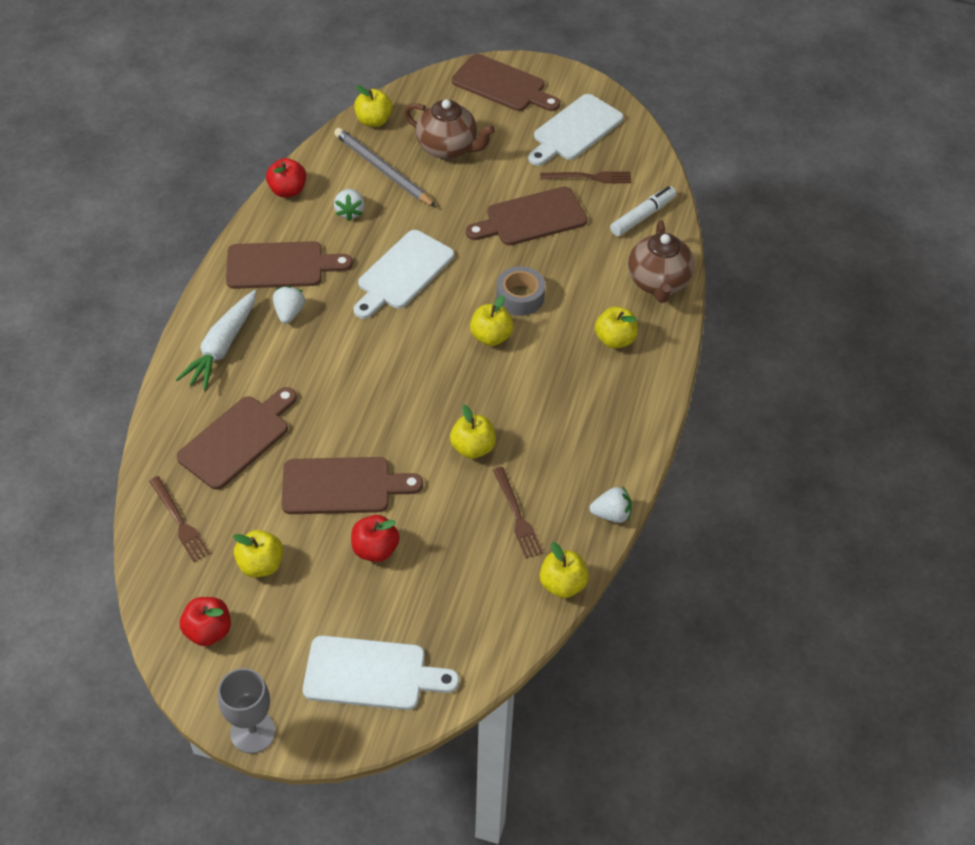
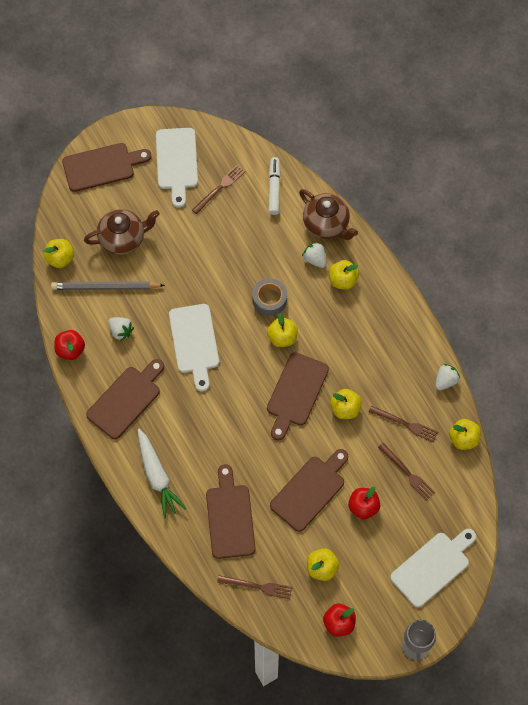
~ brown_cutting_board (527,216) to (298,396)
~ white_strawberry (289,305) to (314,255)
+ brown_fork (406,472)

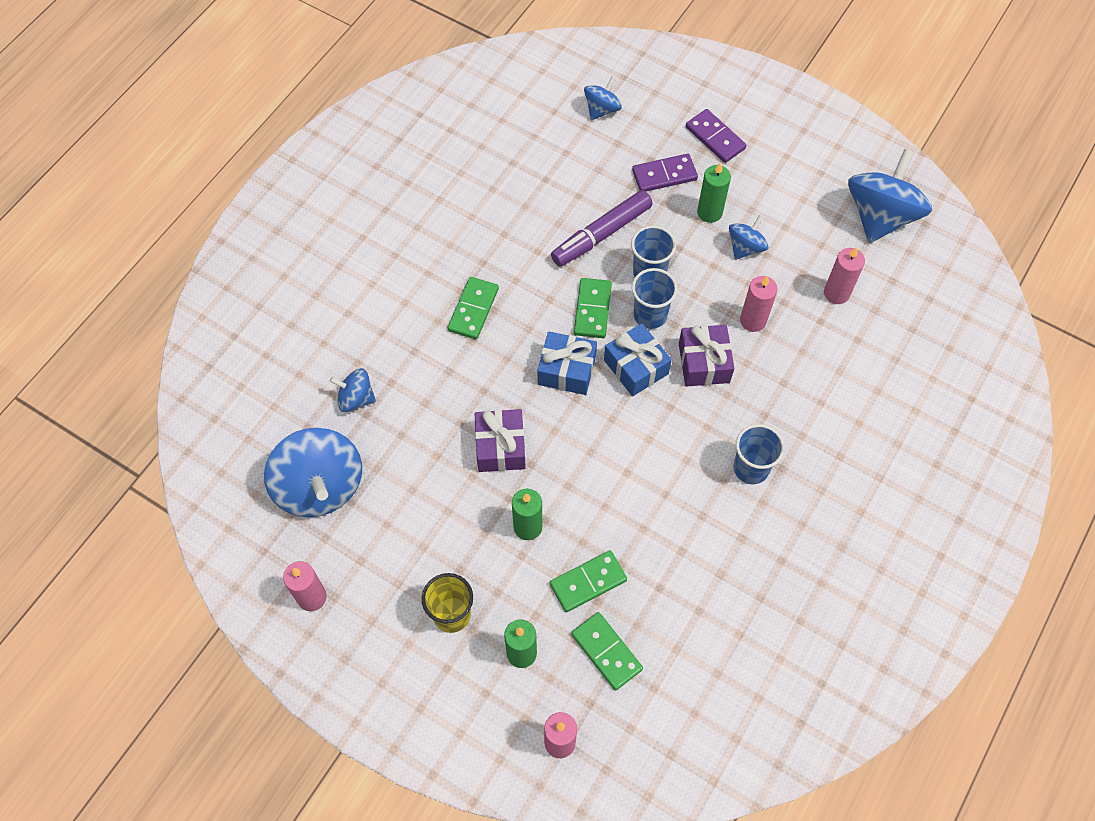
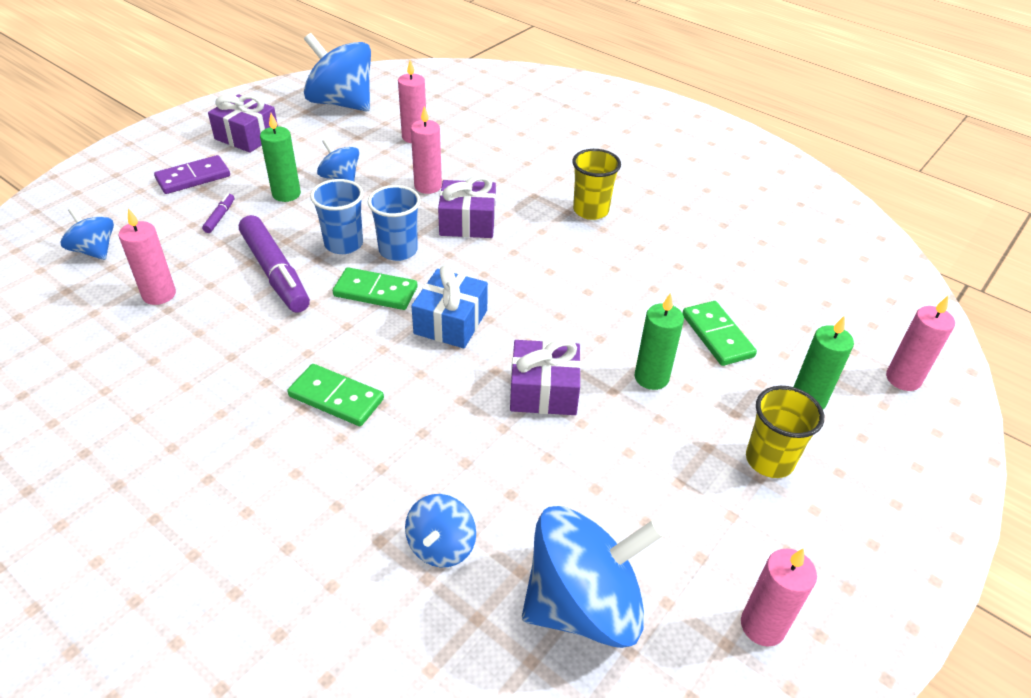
+ pink_candle (147,256)
~ purple_domino (665,173) to purple_marker (218,213)
+ purple_gift (243,124)
~ blue_cup (759,454) to yellow_cup (596,184)
- green_domino (607,651)
- blue_gift (638,359)

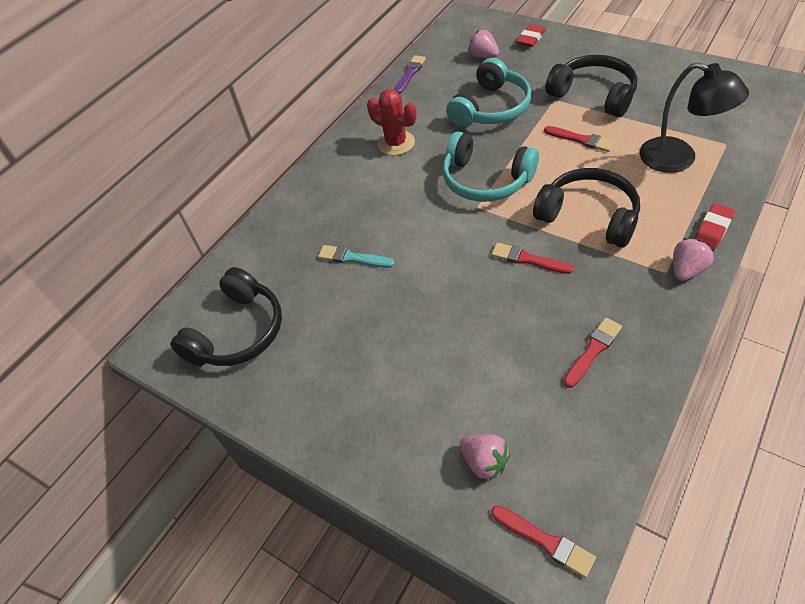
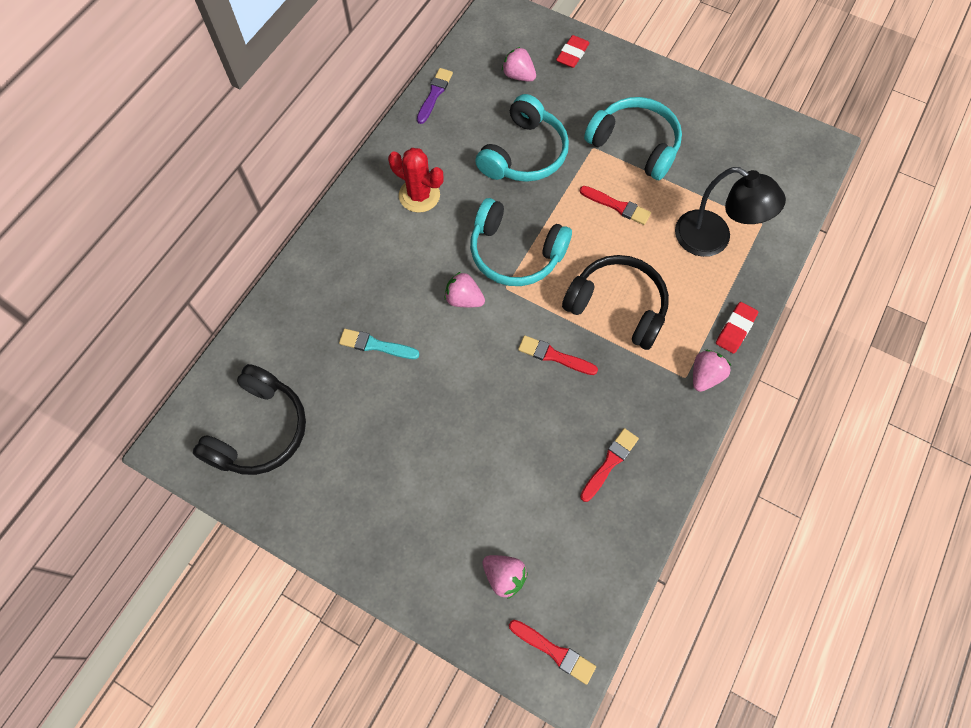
+ pink_strawberry (465,289)
~ black_headphones (591,86) to turquoise_headphones (633,138)

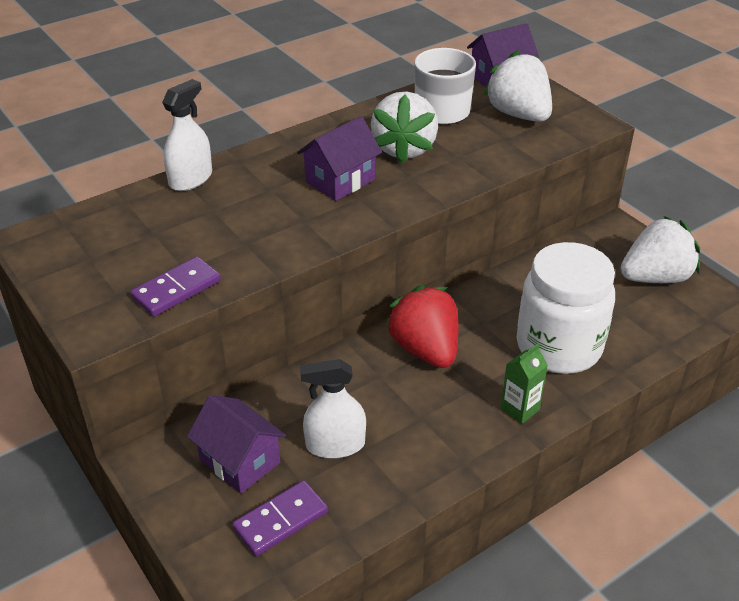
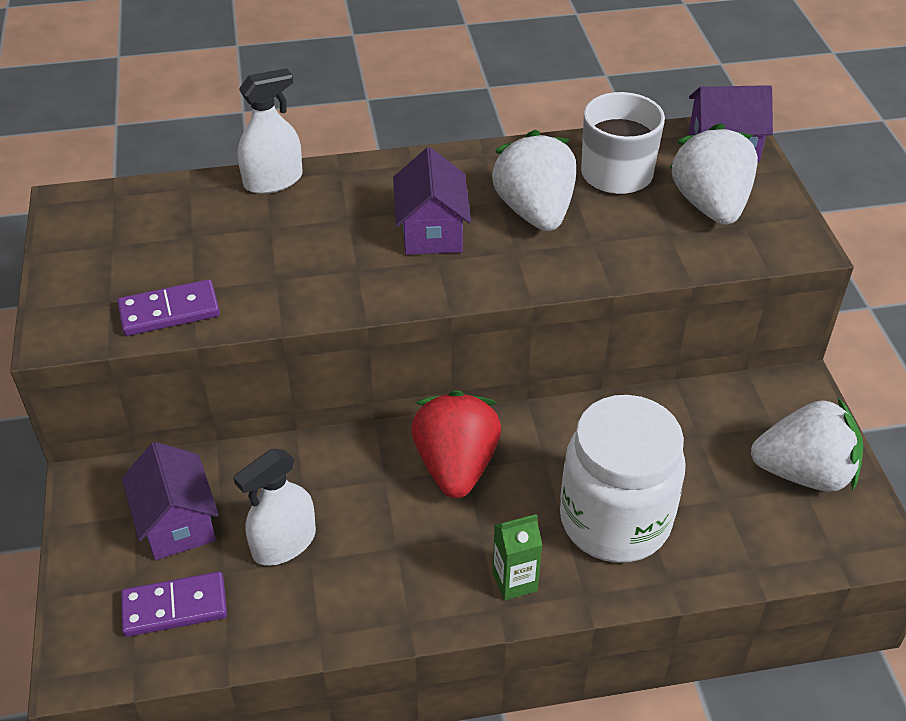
~ white_spray_bottle (333,409) = (274,507) 60 degrees counterclockwise
~ purple_house (339,158) = (432,201) 75 degrees counterclockwise
~ white_strawberry (404,127) = (533,180) 135 degrees clockwise

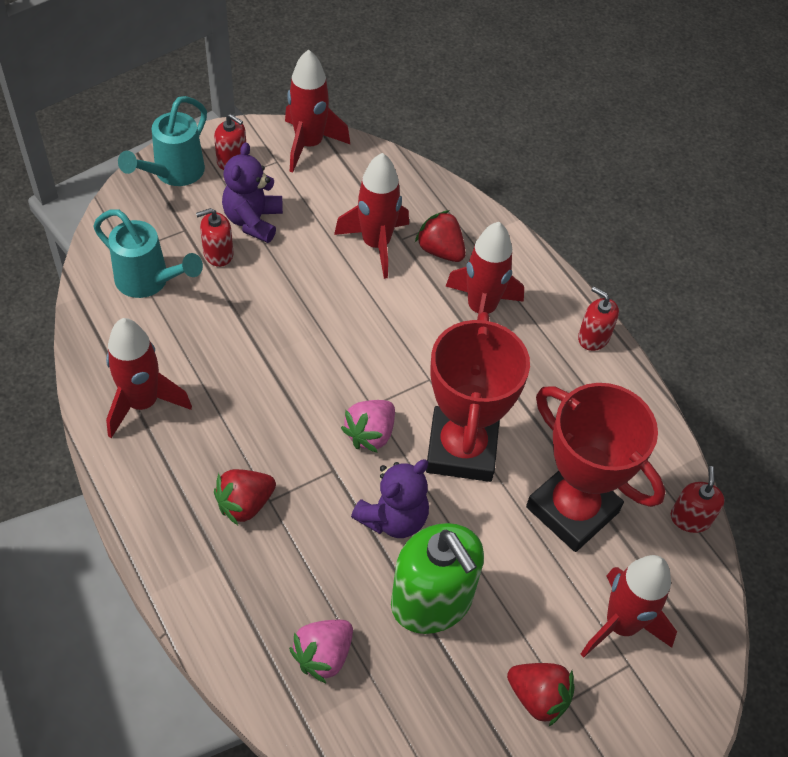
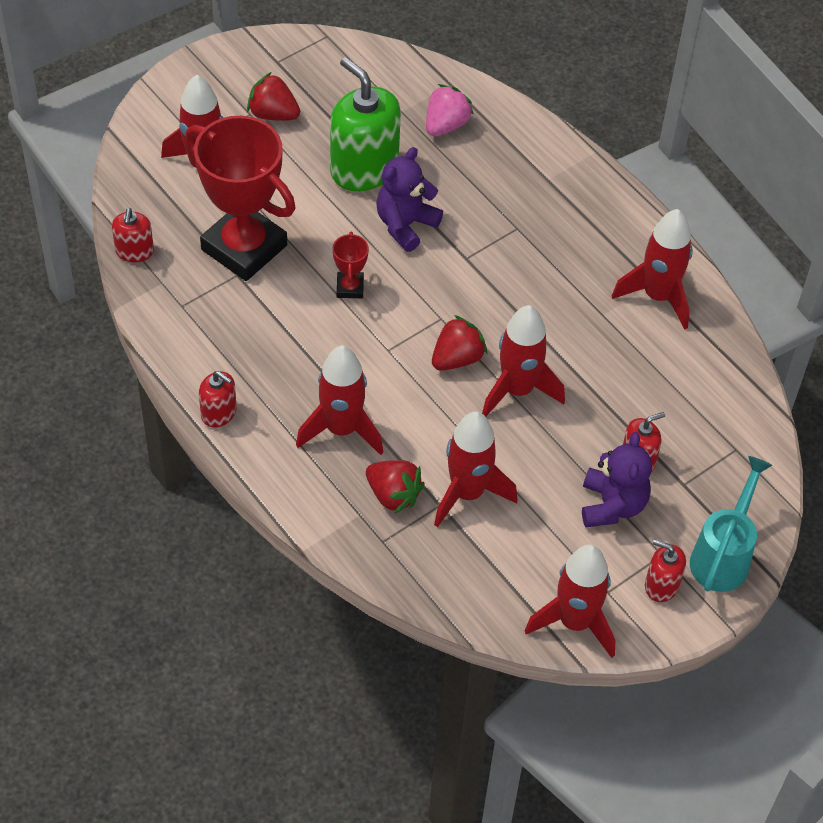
~ red_trophy (478,397) = (351,264) x0.42
~ red_strawberry (245,497) to (459,343)
+ red_rocket (523,361)
- turquoise_watering_can (148,253)
- pink_strawberry (368,426)

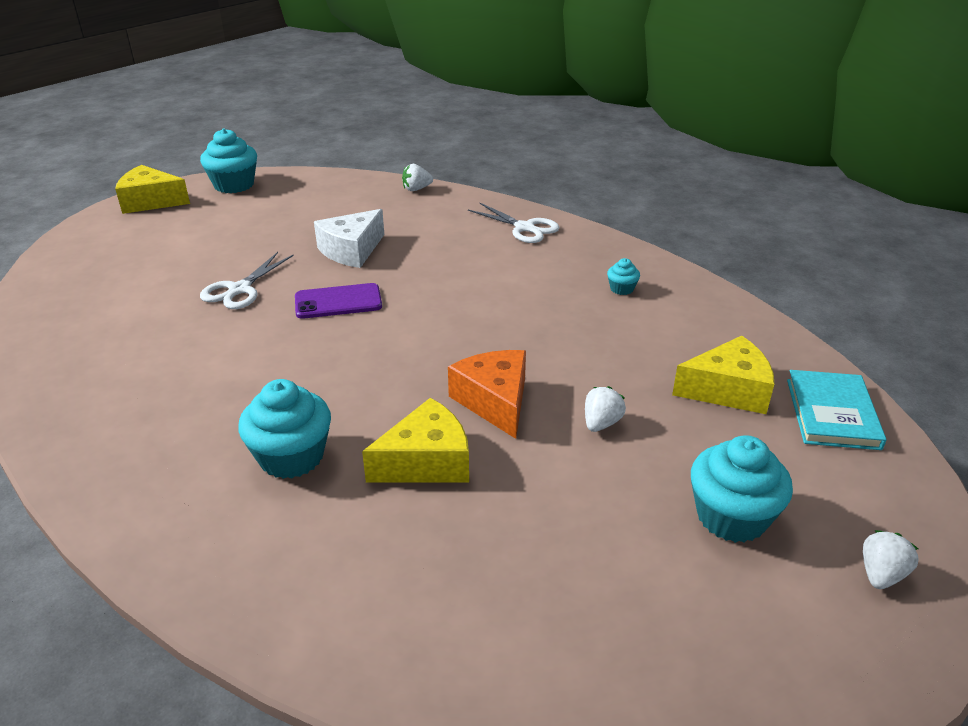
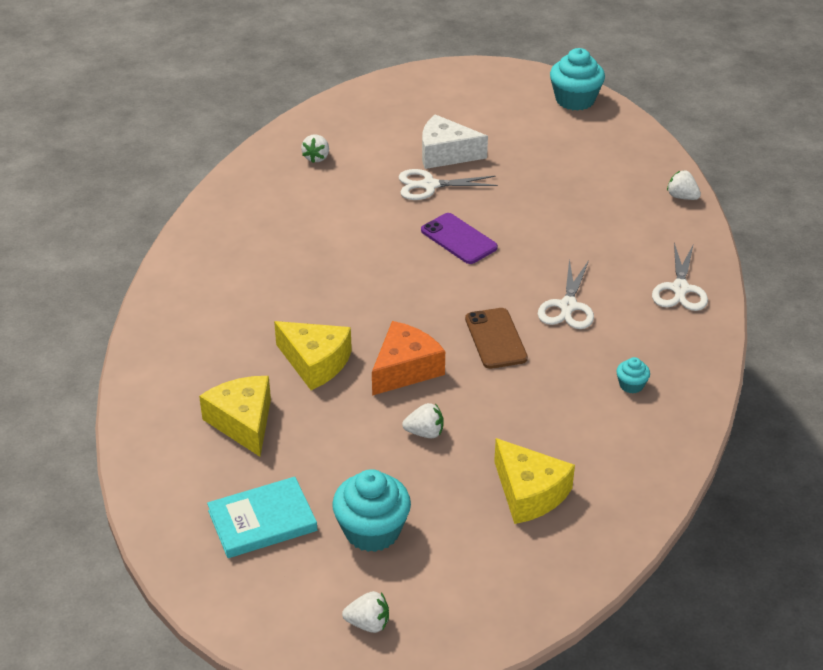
~ yellow_cheese (152,189) to (235,416)
~ turquoise_book (836,410) to (262,517)
+ white_strawberry (315,149)
~ white_cheese (349,238) to (455,141)
+ brown_phone (496,338)
+ white_scissors (566,293)
- turquoise_cupcake (284,429)

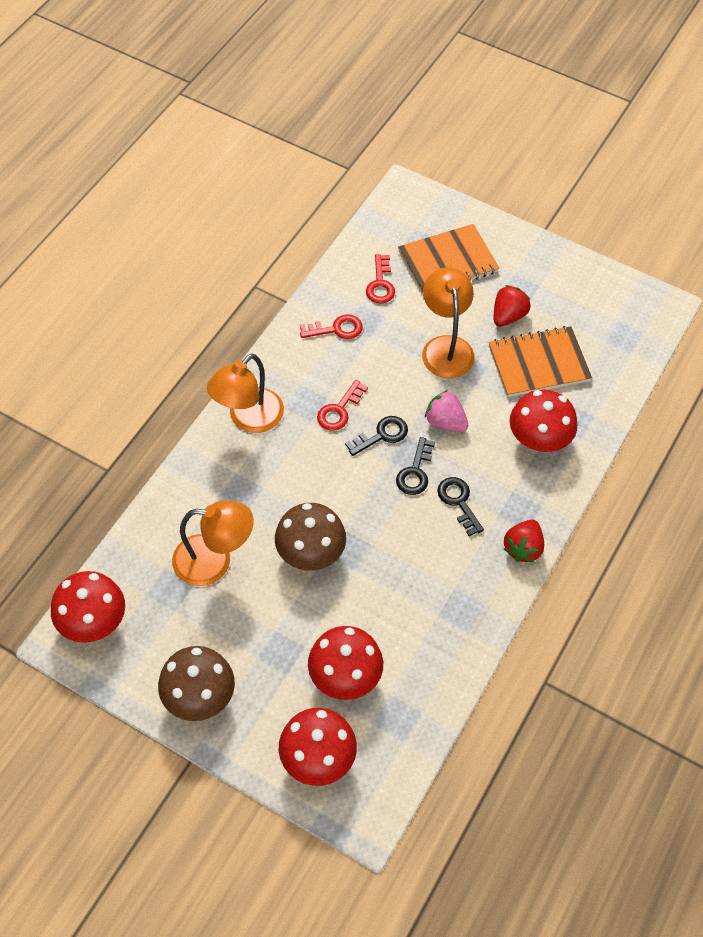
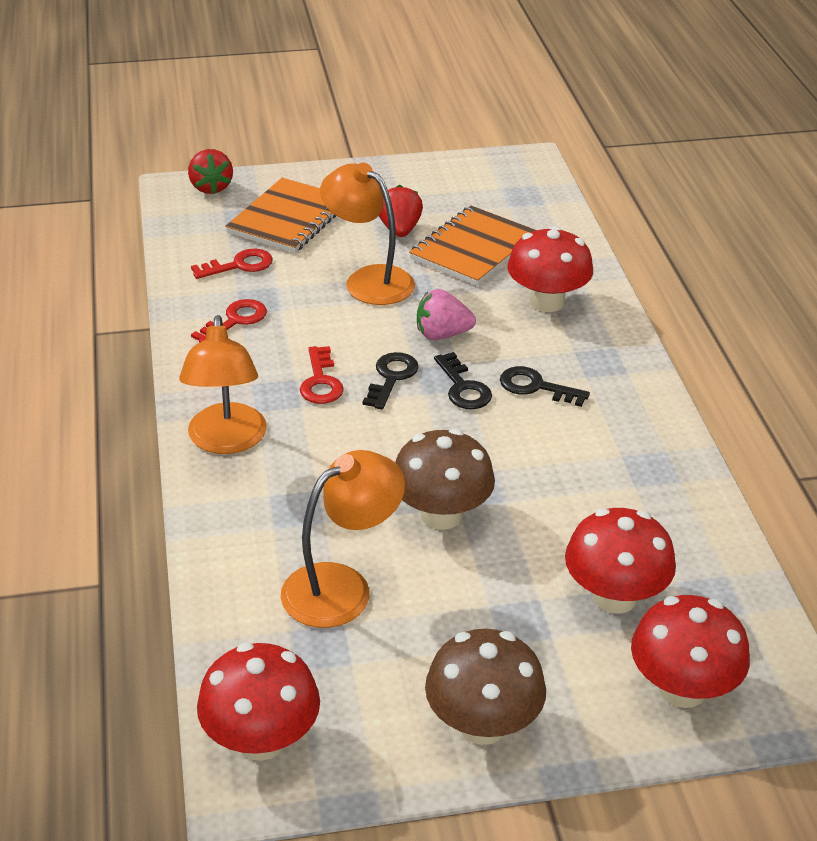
~ red_strawberry (524,541) to (210,171)
~ red_key (380,279) = (232,264) 75 degrees counterclockwise

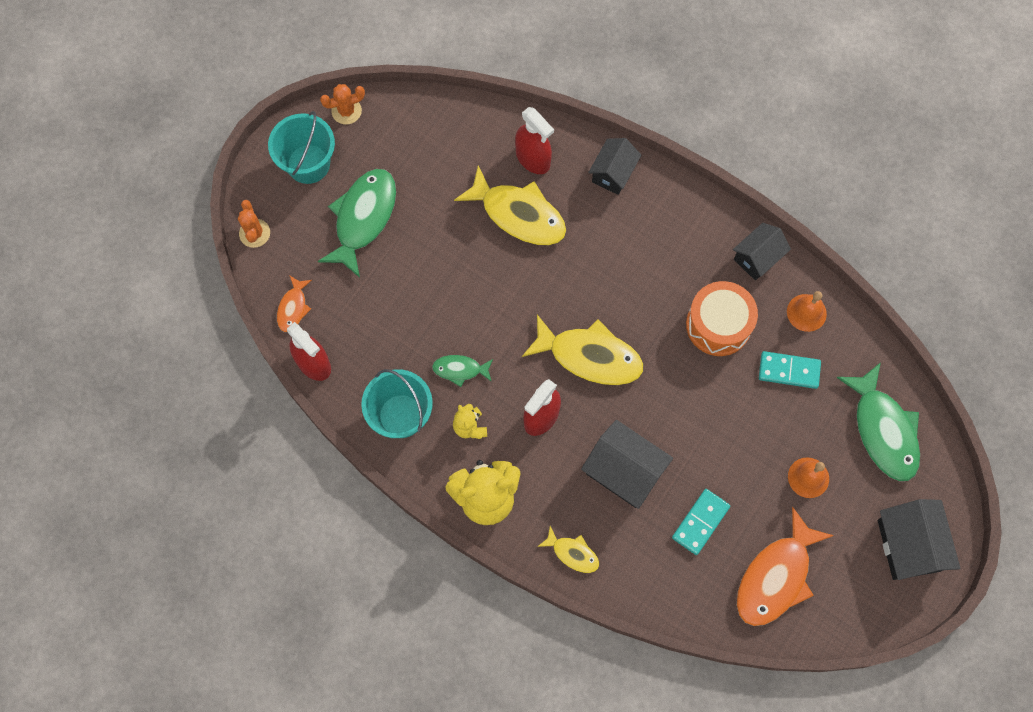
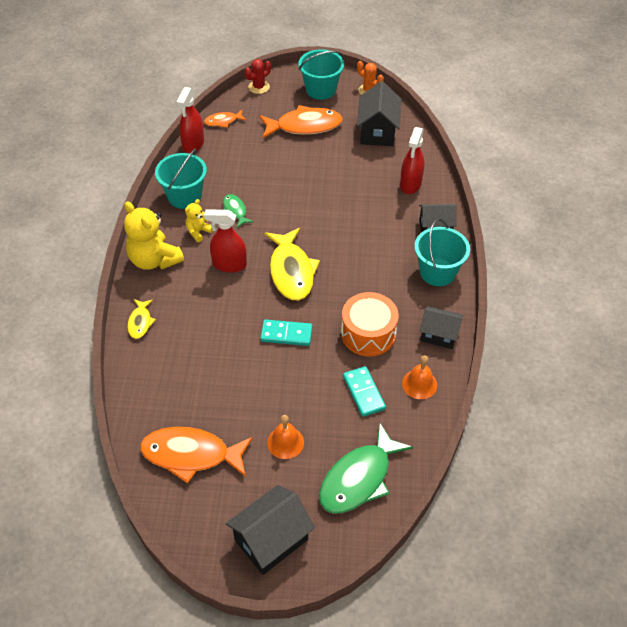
~ orange_cactus (254,224) to red_cactus (258,76)
~ green_fish (357,223) to orange_fish (301,121)
~ turquoise_domino (701,522) to (286,332)
~ black_house (627,464) to (379,113)
+ turquoise_bucket (442,252)
- yellow_fish (510,205)

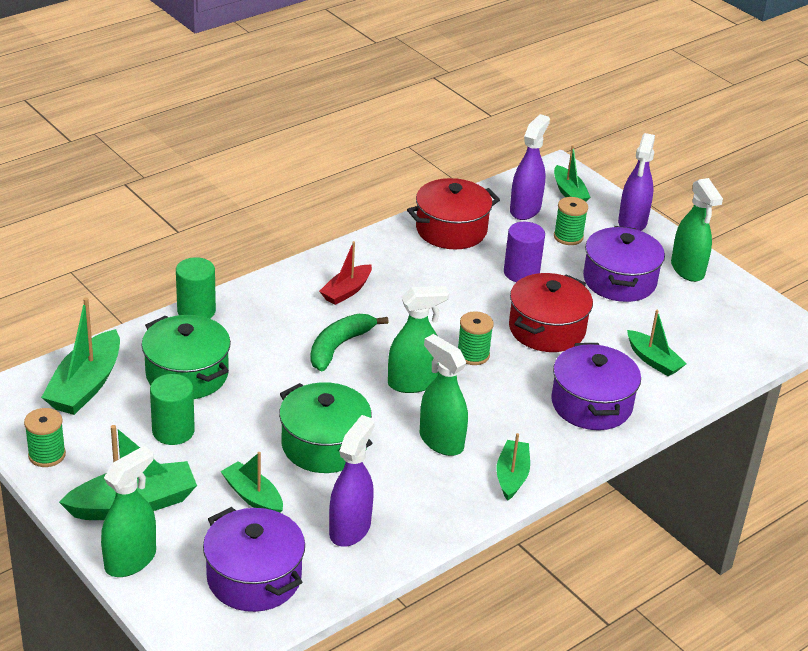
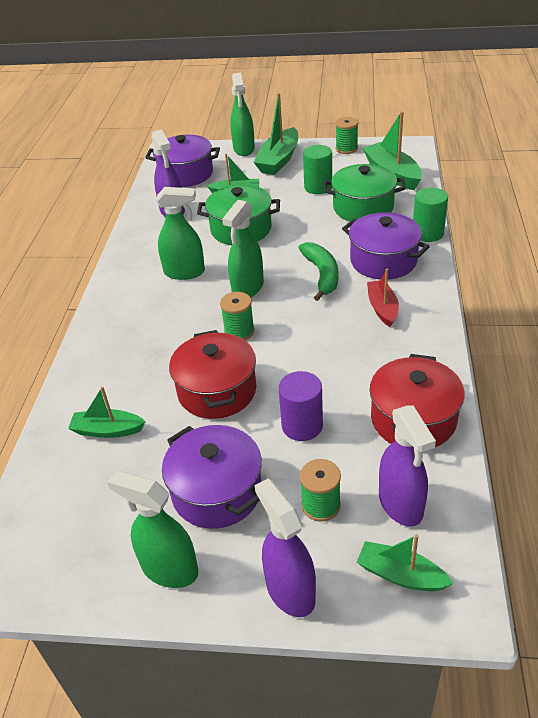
~ purple_pot (596,386) to (386,245)
- green_boat (513,467)

